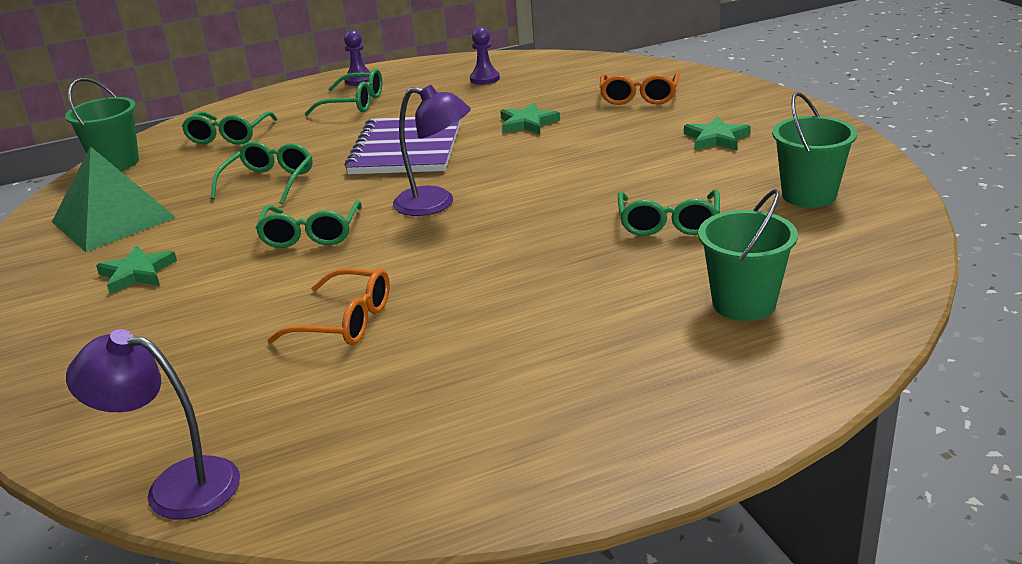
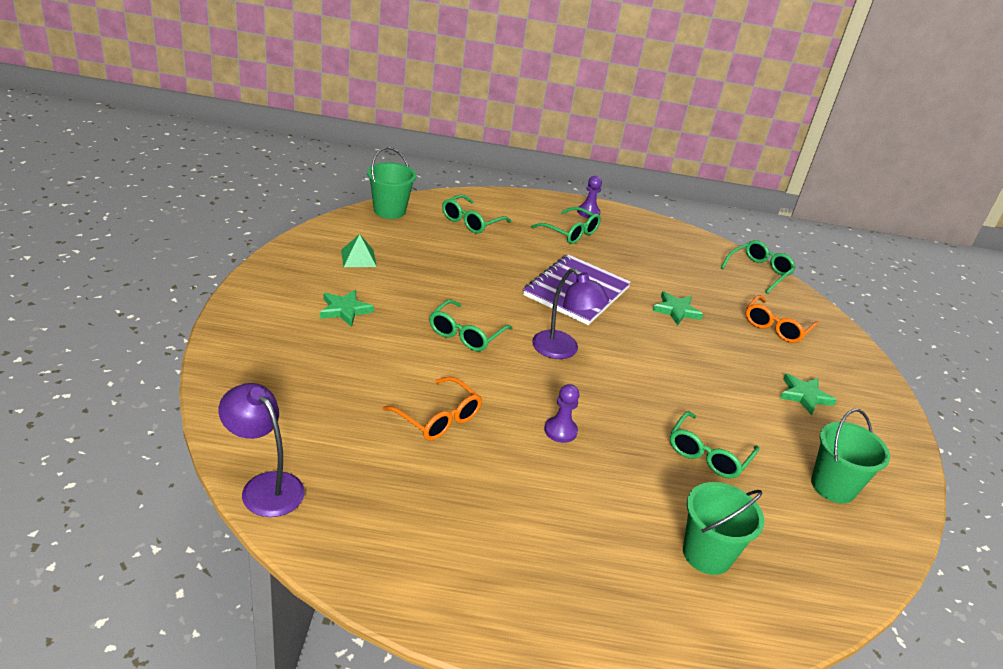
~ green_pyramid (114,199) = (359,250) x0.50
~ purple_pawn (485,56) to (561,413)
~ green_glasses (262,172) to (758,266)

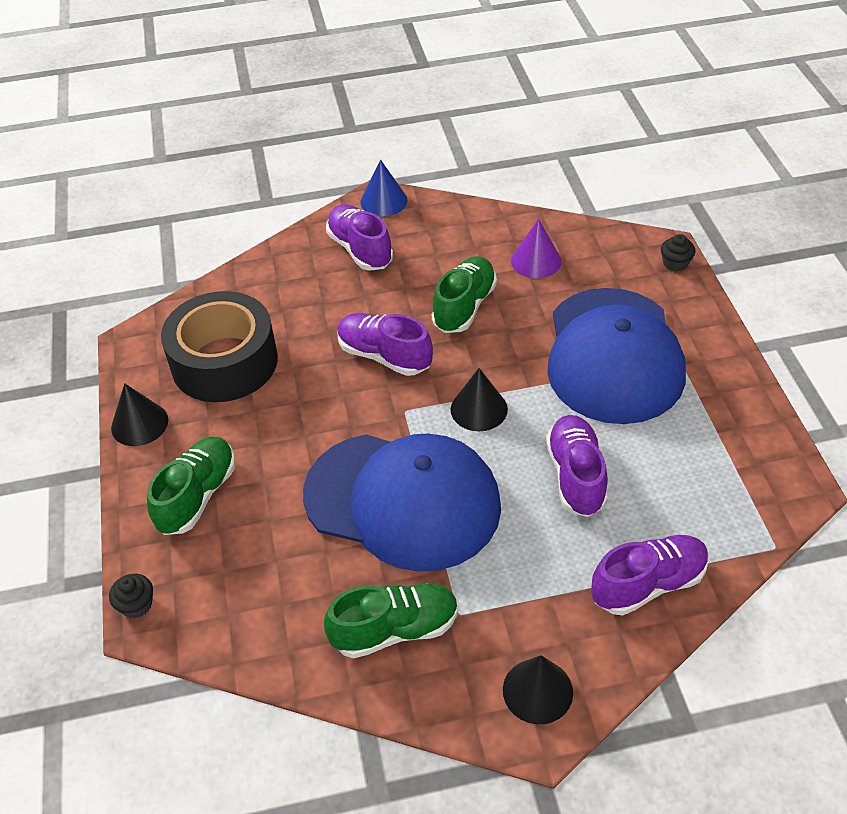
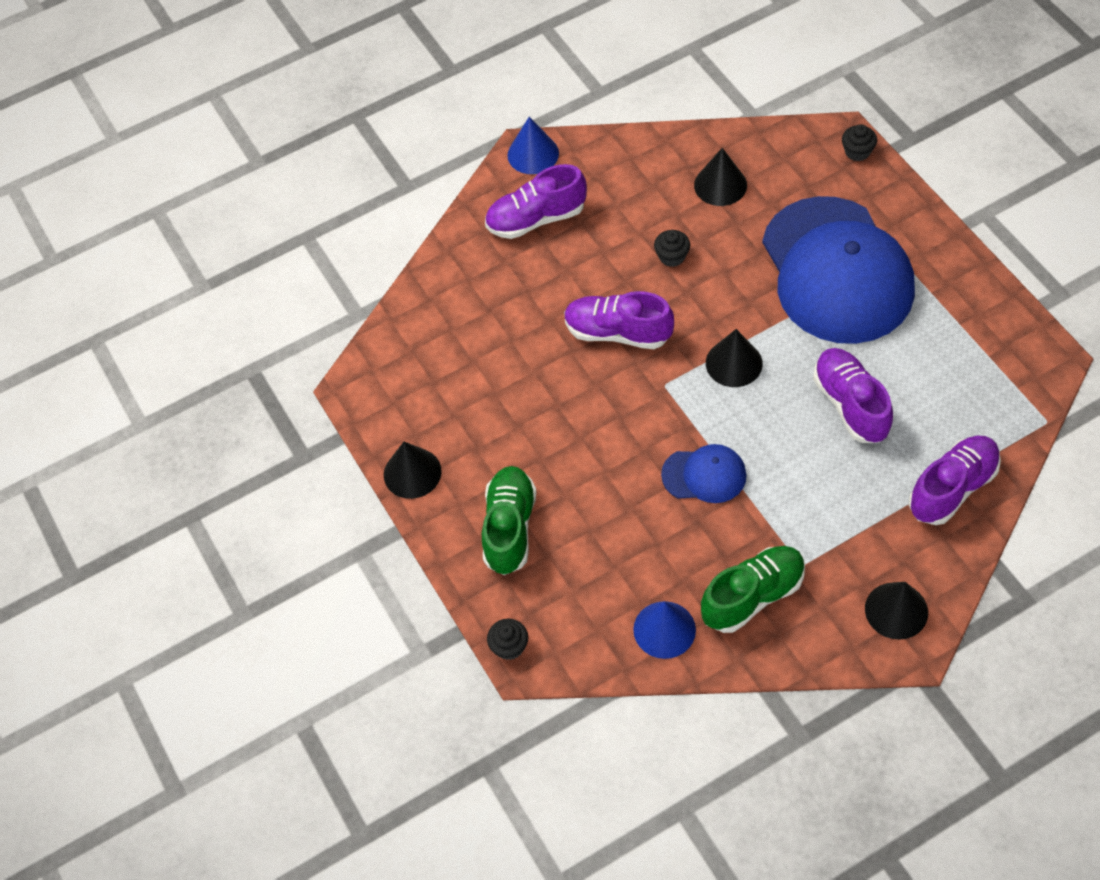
~ purple_shoe (359,237) = (536,201) 60 degrees counterclockwise
+ blue_cone (664,630)
~ green_shoe (464,294) to black_cupcake (672,248)
~ blue_cap (402,502) = (704,473) x0.44
~ purple_cone (536,248) to black_cone (720,177)
- black_tape (219,346)

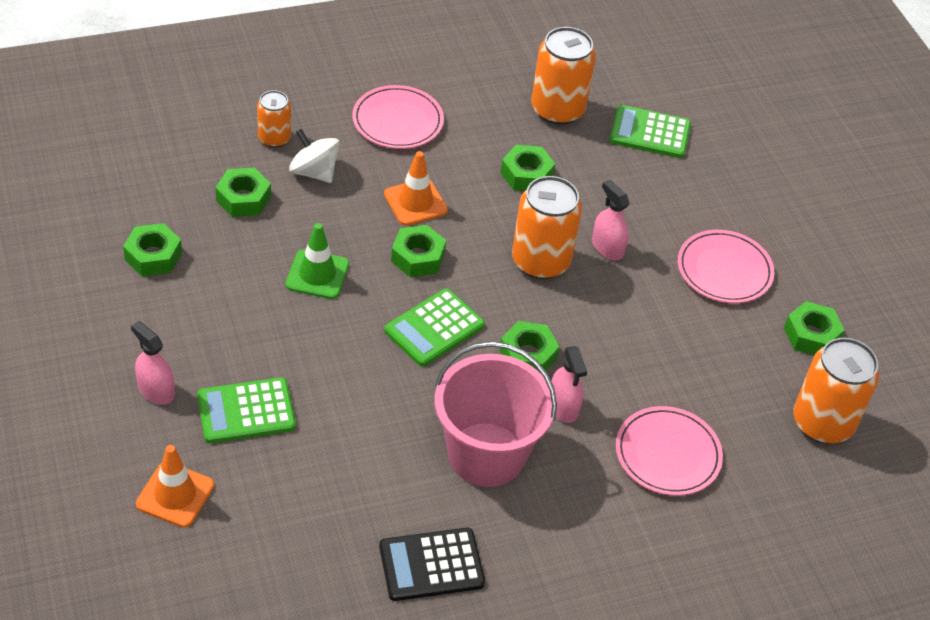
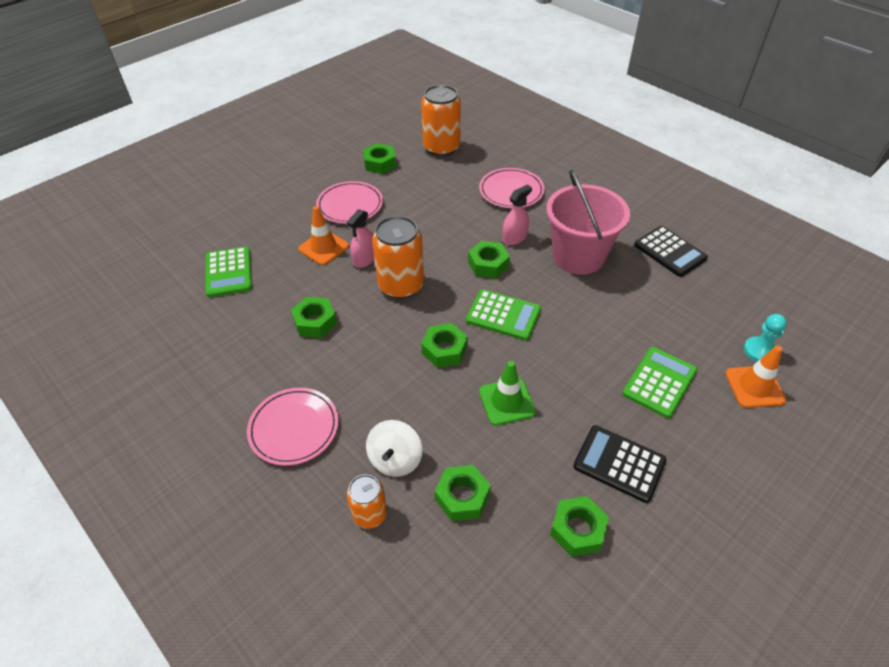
~ orange_traffic_cone (416,188) to (323,235)
+ black_calculator (620,464)
~ green_calculator (246,410) = (659,382) 105 degrees counterclockwise
+ turquoise_pawn (765,338)
- pink_spray_bottle (153,363)
- orange_can (563,76)

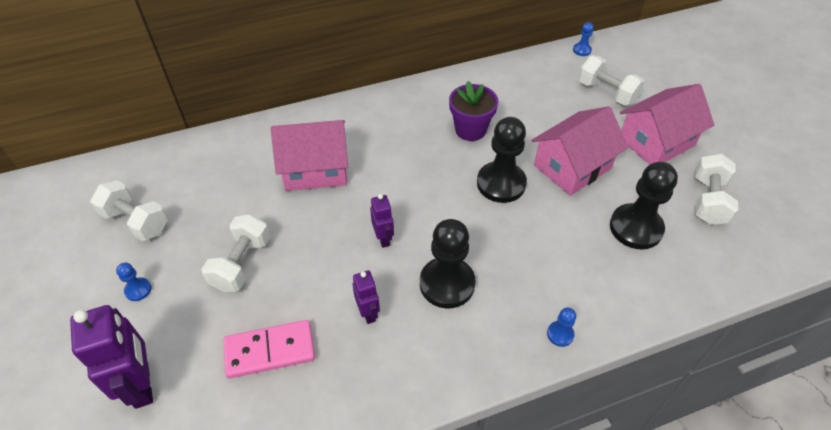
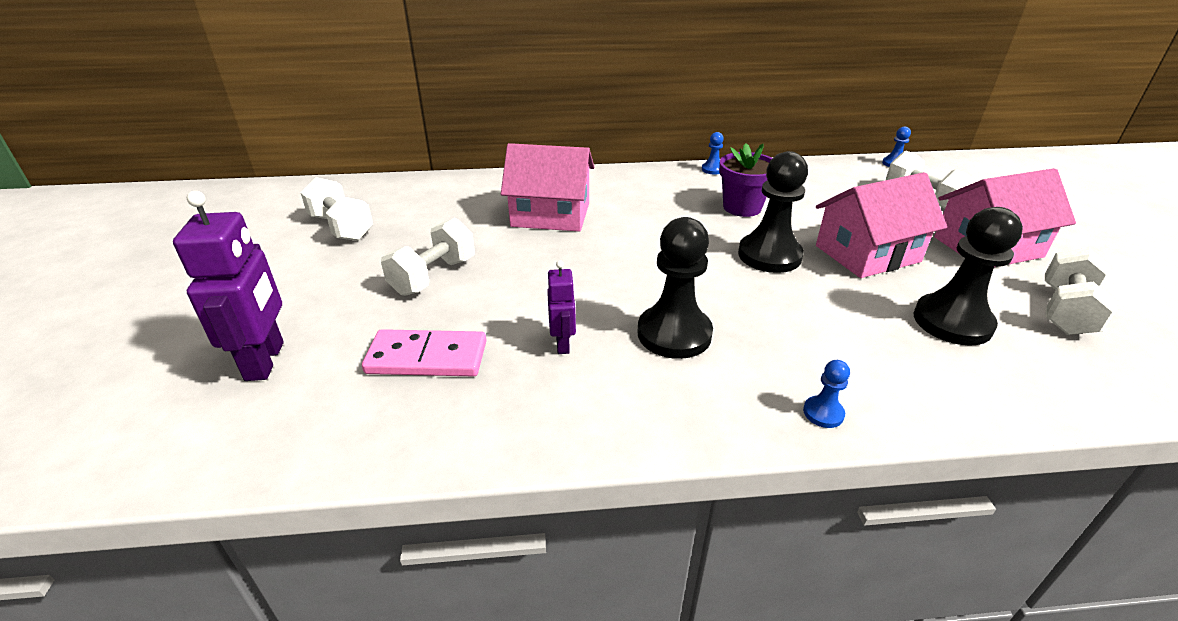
~ blue_pawn (133,282) to (713,153)
- purple_robot (382,221)

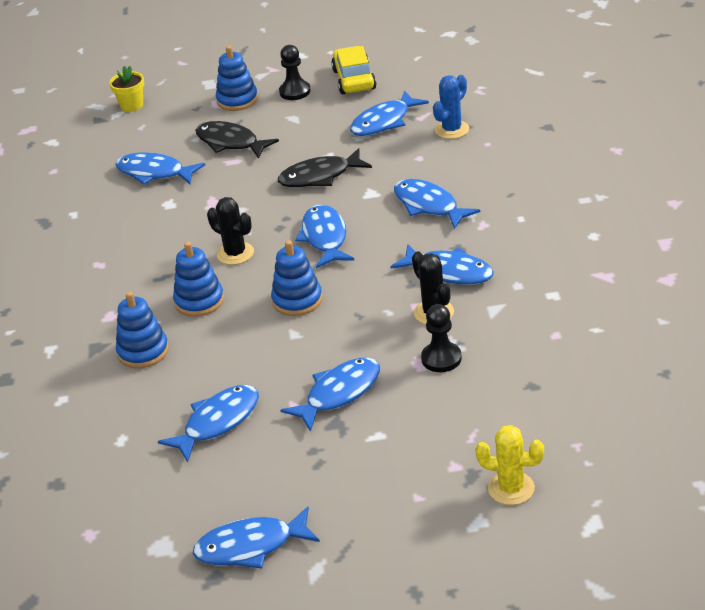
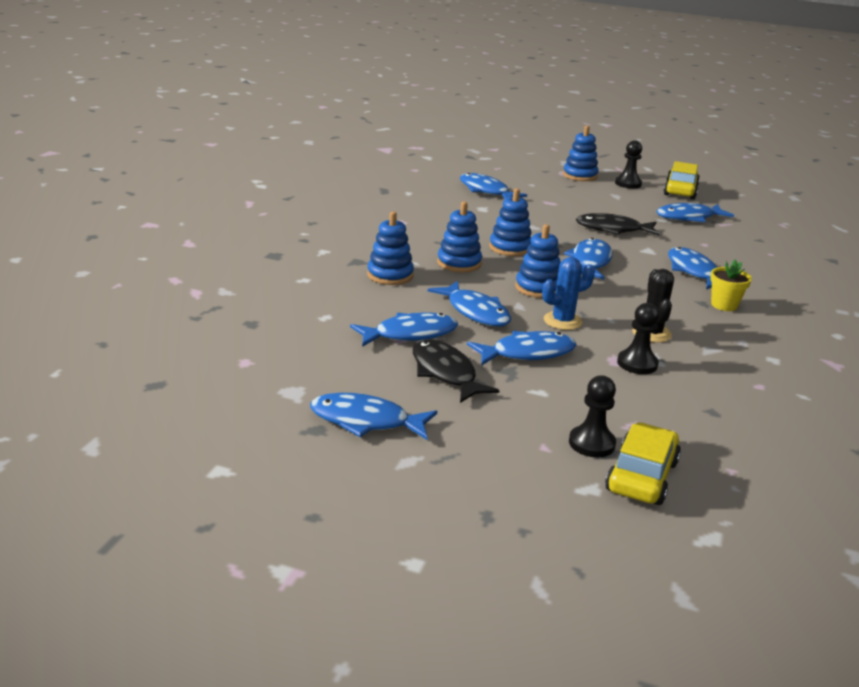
~ black_fish (237,140) to (456,371)
~ blue_fish (442,264) to (469,304)
~ black_cactus (230,231) to blue_stacking_toy (510,222)
~ blue_cactus (451,107) to (568,293)
+ black_pawn (592,416)
~ yellow_cactus (509,465) to yellow_car (643,464)
~ yellow_flower_pot (126,89) to (731,285)

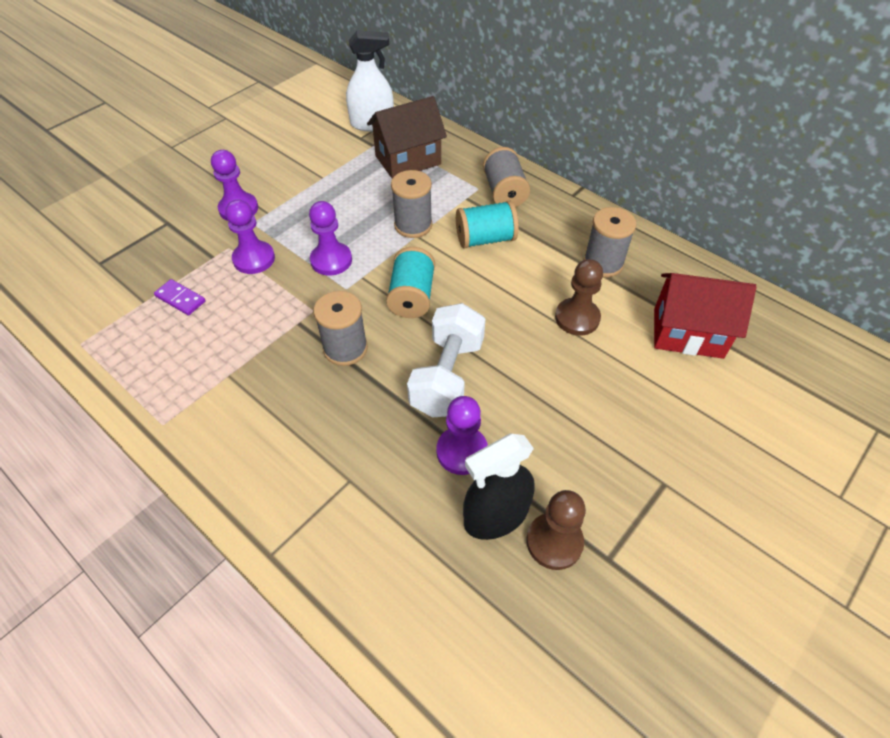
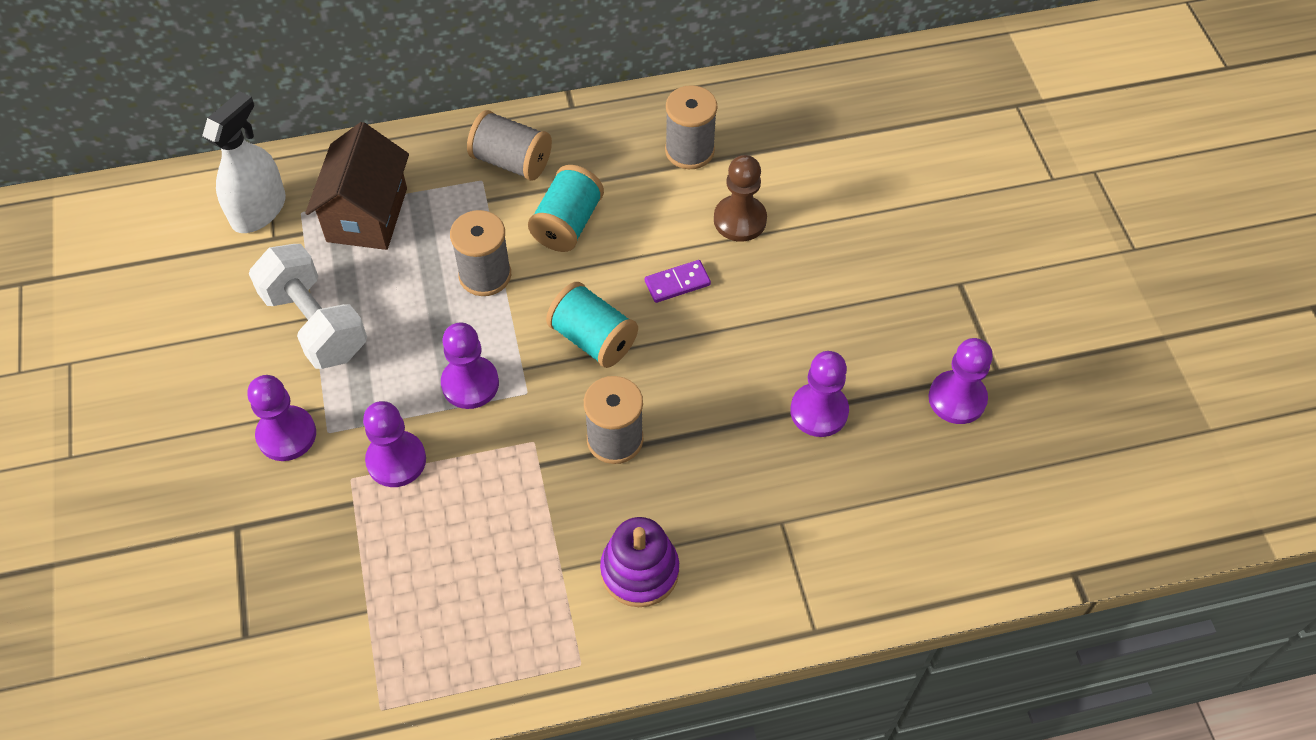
~ white_dumbbell (446,360) to (308,306)
+ purple_stacking_toy (639,562)
~ purple_domino (179,297) to (678,281)
~ brown_pawn (556,530) to purple_pawn (960,381)
- black_spray_bottle (499,487)
- red_house (705,316)

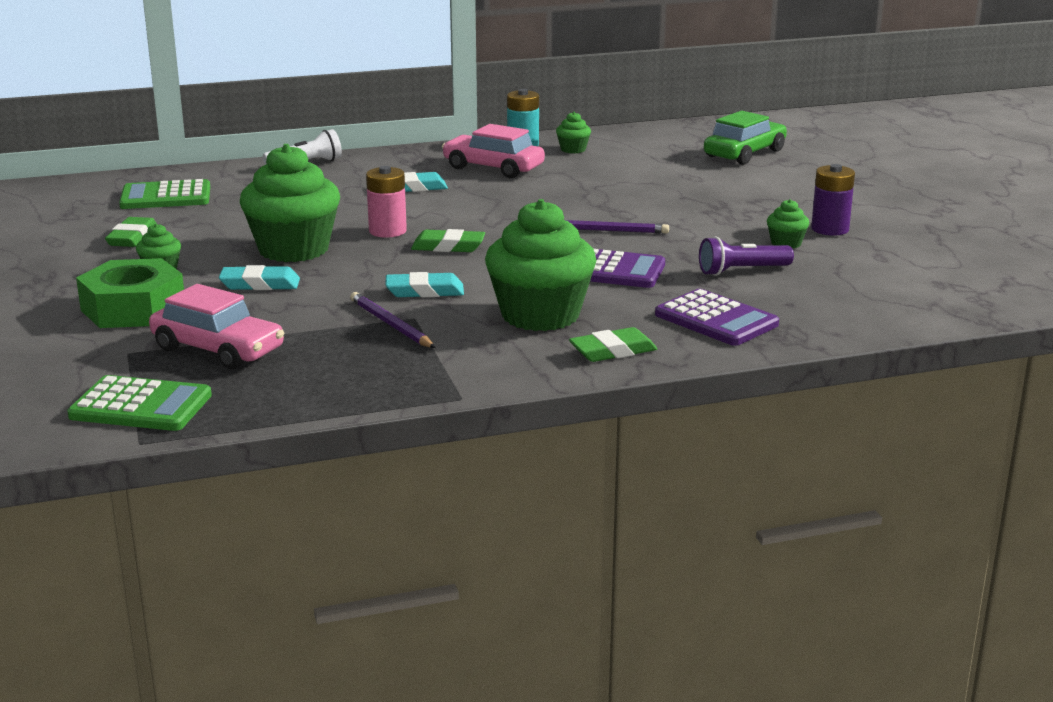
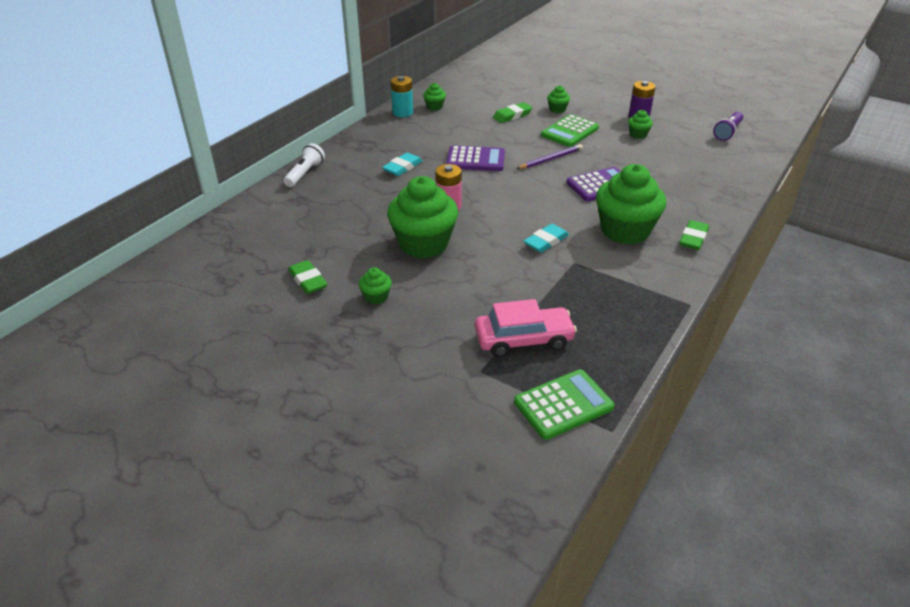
~ purple_calculator (717,317) to (475,158)
~ green_eraser (448,240) to (512,112)
~ green_calculator (164,194) to (570,130)
+ green_cupcake (558,99)
~ purple_flashlight (746,256) to (728,126)
- green_nut (130,293)
- turquoise_eraser (259,277)
- purple_pencil (393,320)
- pink_car (493,151)
- green_car (745,138)

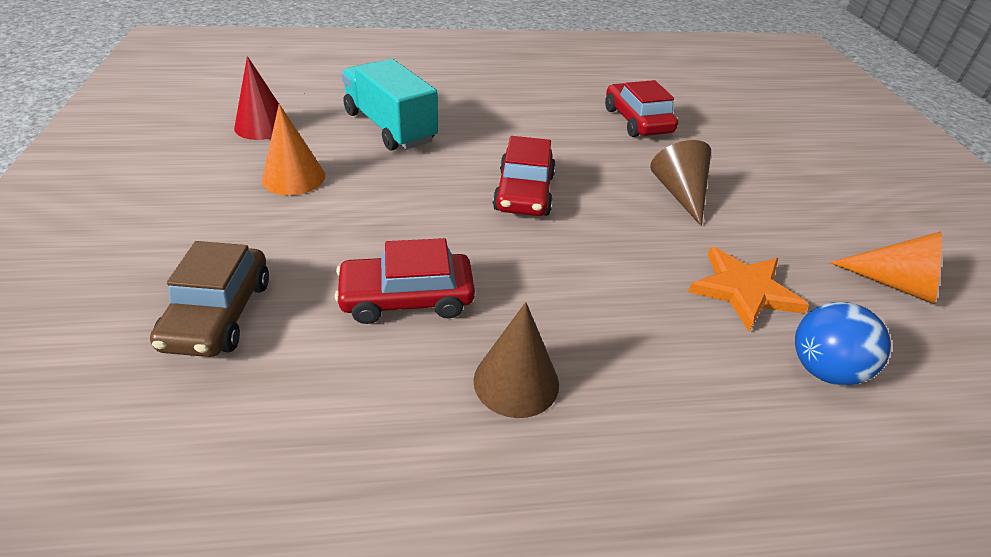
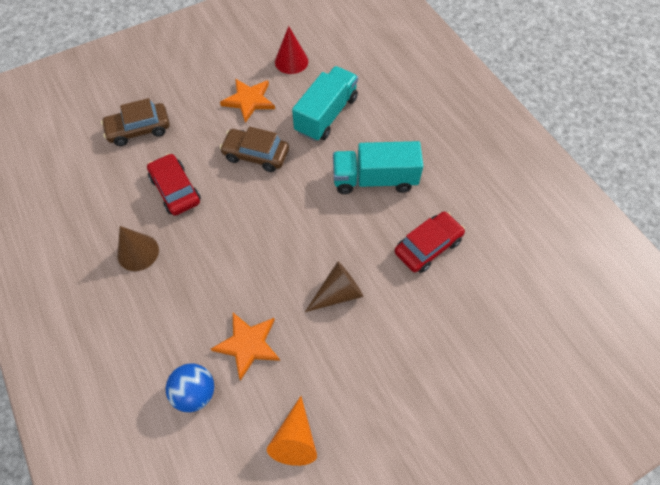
~ orange_cone (293,149) to orange_star (247,101)
+ brown_car (254,149)
+ turquoise_truck (378,167)
- red_car (524,176)

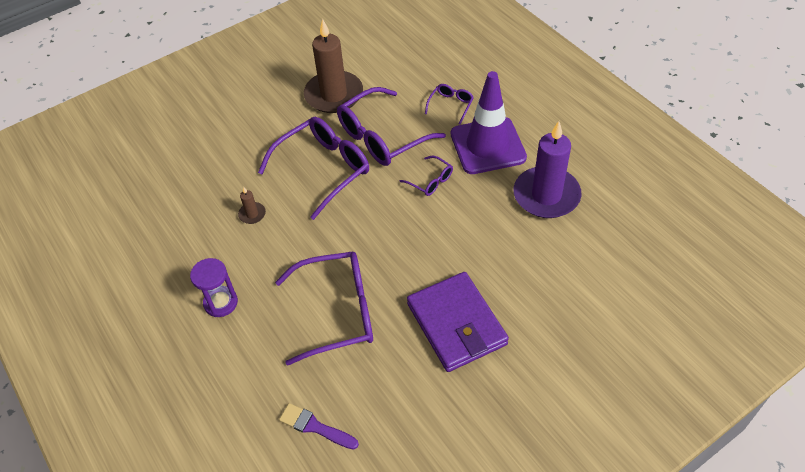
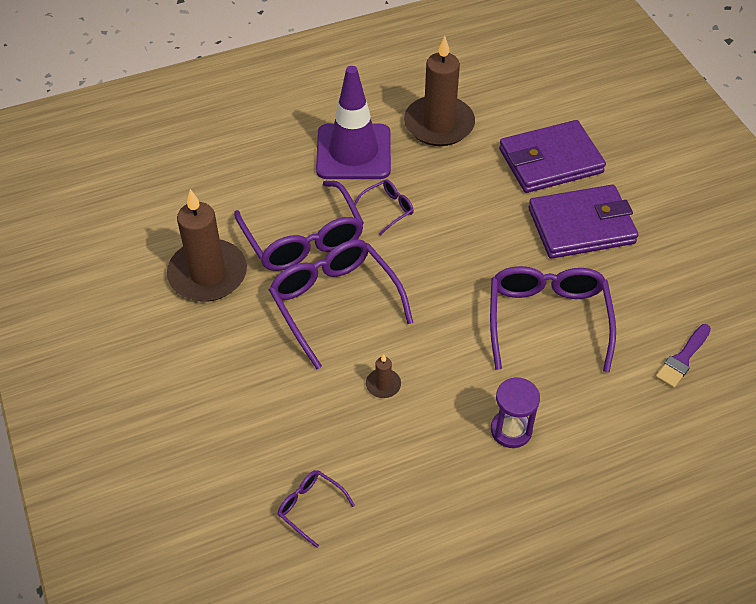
~ purple_glasses (449,104) to (316,509)
~ purple_candle (548,169) to brown_candle (439,91)
+ purple_wallet (552,156)

